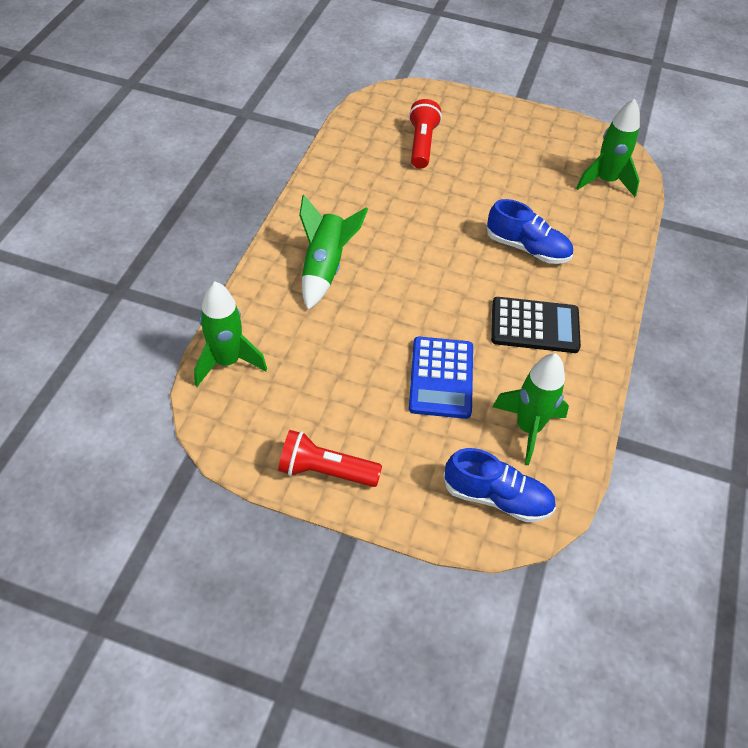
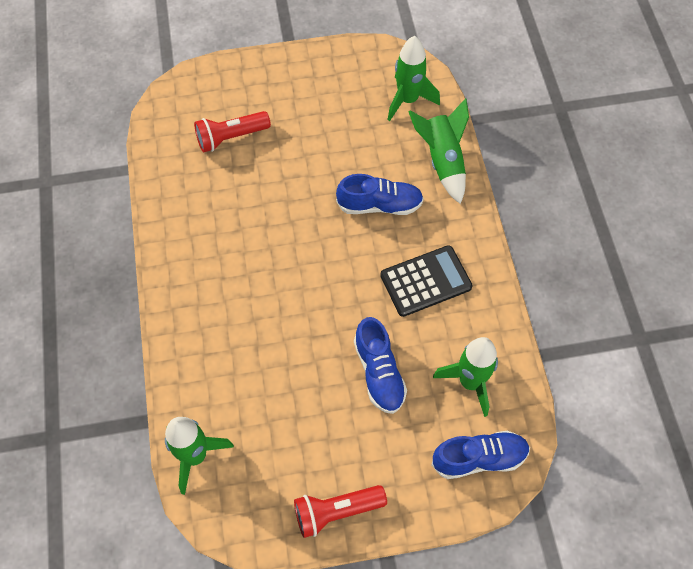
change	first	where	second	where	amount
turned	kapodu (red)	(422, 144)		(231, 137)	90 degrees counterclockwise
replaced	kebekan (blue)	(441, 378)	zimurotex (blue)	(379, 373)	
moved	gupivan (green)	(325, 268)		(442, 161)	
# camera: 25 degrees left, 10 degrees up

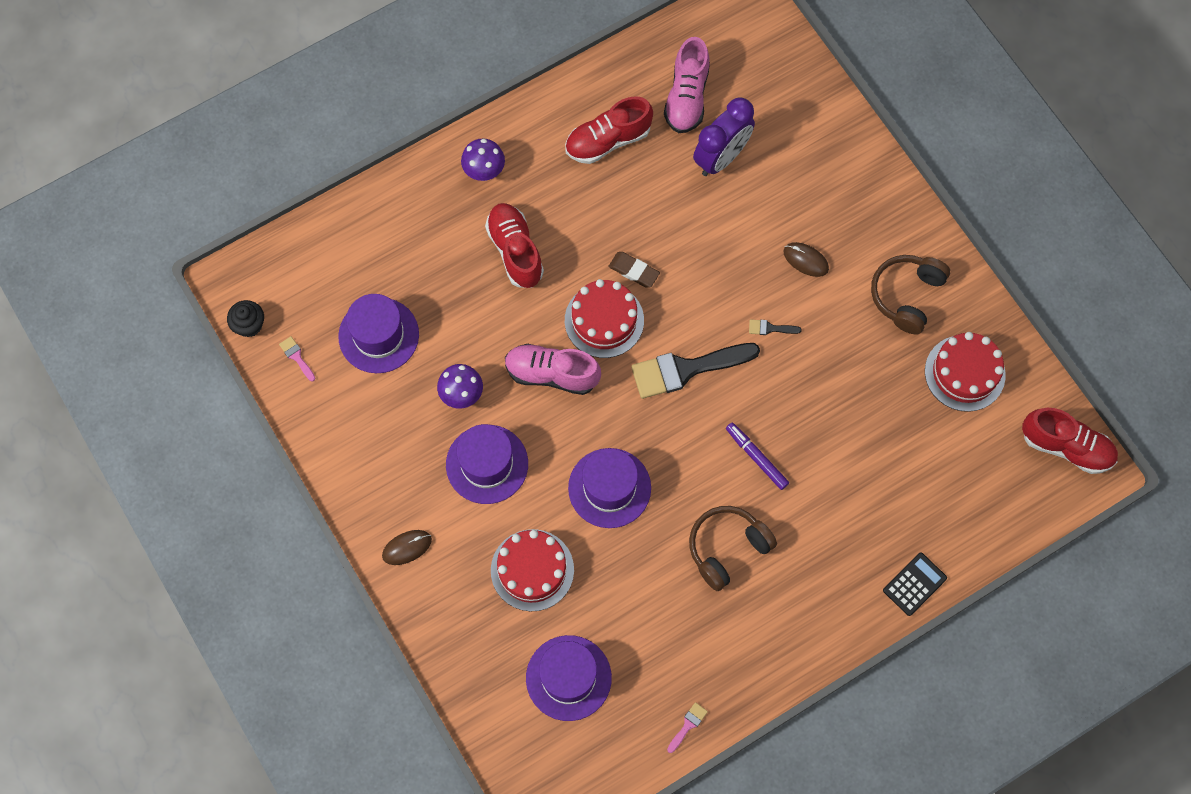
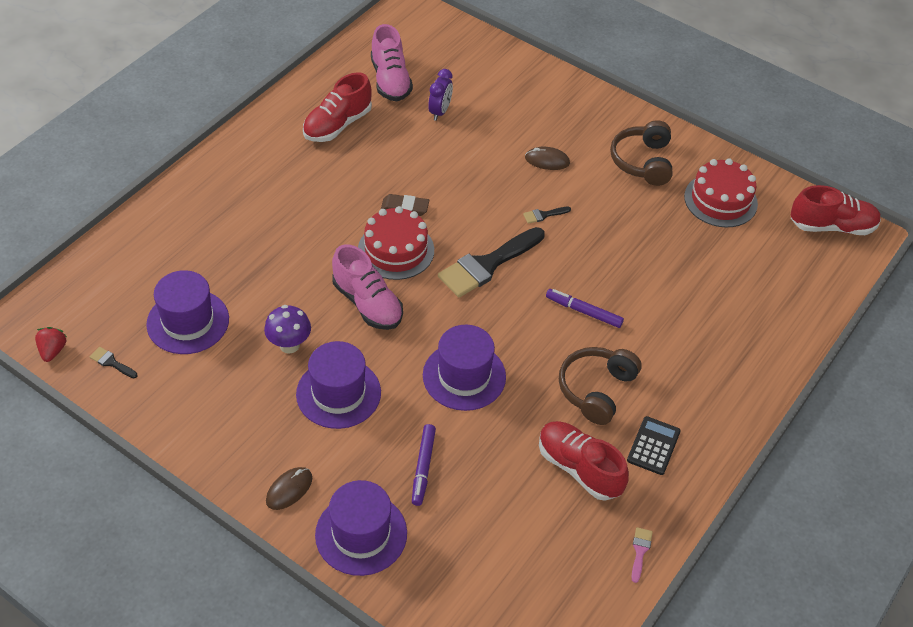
change	first	where	second	where	amount
replaced	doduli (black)	(249, 325)	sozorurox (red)	(53, 351)	
recoloured	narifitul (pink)	(296, 357)	narifitul (black)	(111, 362)	
moved	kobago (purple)	(568, 678)		(361, 534)	
turned	zimurotex (pink)	(552, 374)		(367, 303)	120 degrees counterclockwise
replaced	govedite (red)	(532, 570)	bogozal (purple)	(423, 467)	
resized	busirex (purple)	(721, 157)		(440, 112)	x0.60
moved	zimurotex (red)	(515, 251)		(579, 468)	
moved	kebekan (black)	(914, 584)		(653, 446)	
removed	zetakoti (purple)	(484, 172)			
# camera: 25 degrees left, 20 degrees down

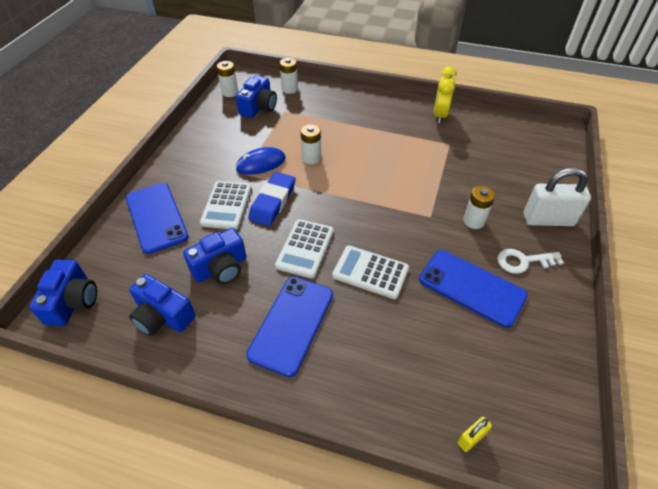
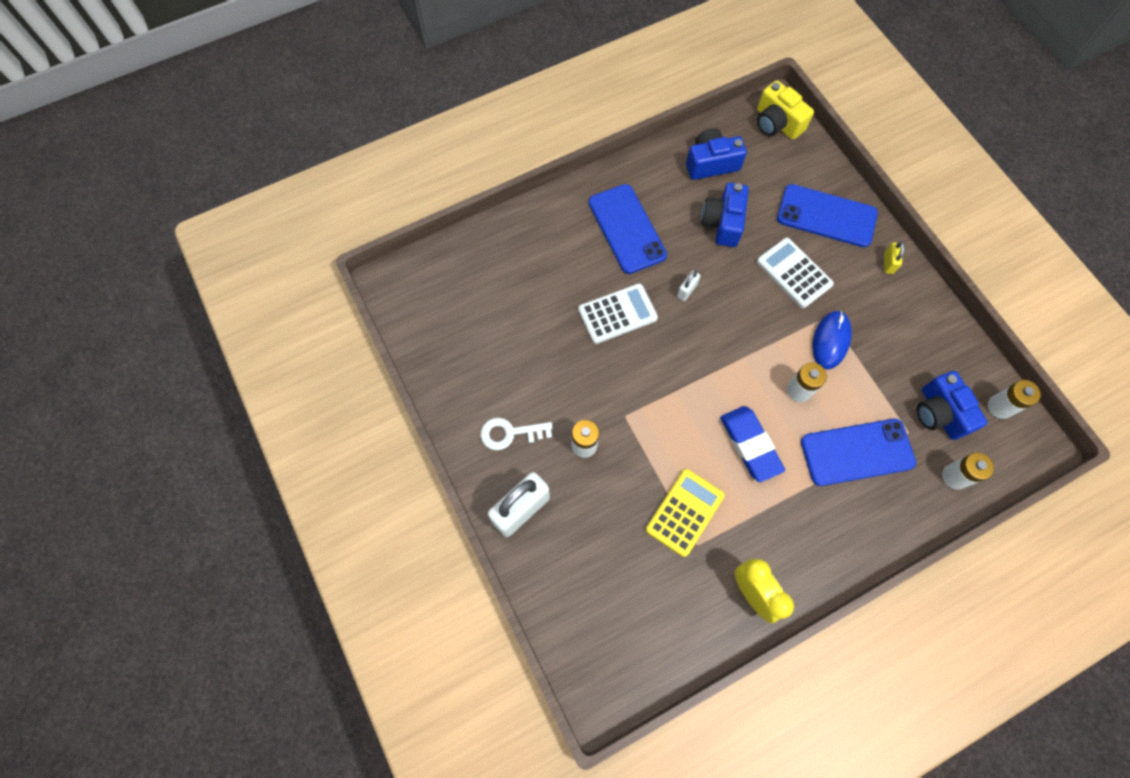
change	first	where	second	where	amount
turned	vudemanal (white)	(523, 261)		(510, 433)	135 degrees counterclockwise
added			kebekan (yellow)	(685, 512)	
replaced	kebekan (white)	(305, 248)	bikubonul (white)	(686, 291)	
moved	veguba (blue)	(272, 202)		(750, 445)	
recoloured	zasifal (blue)	(73, 302)	zasifal (yellow)	(777, 123)	
moved	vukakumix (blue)	(471, 287)		(857, 452)	
moved	bikubonul (yellow)	(471, 438)		(888, 263)	
# camera: 135 degrees right, 20 degrees up

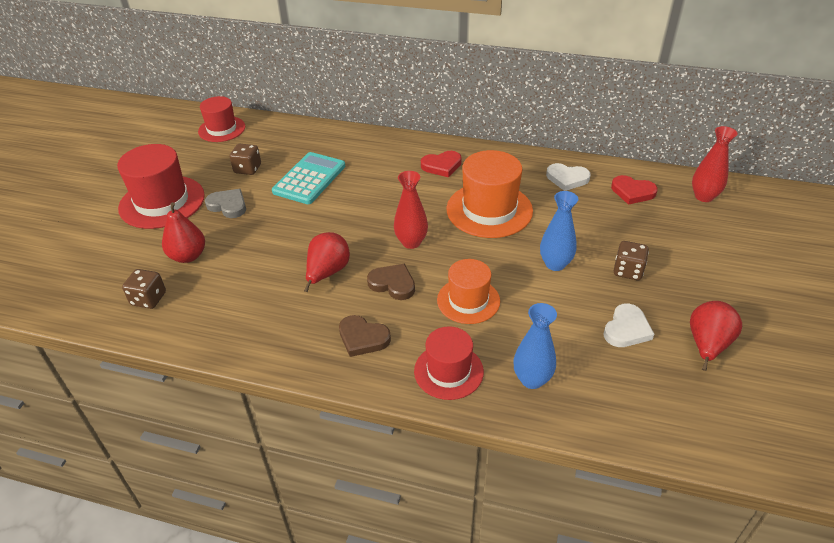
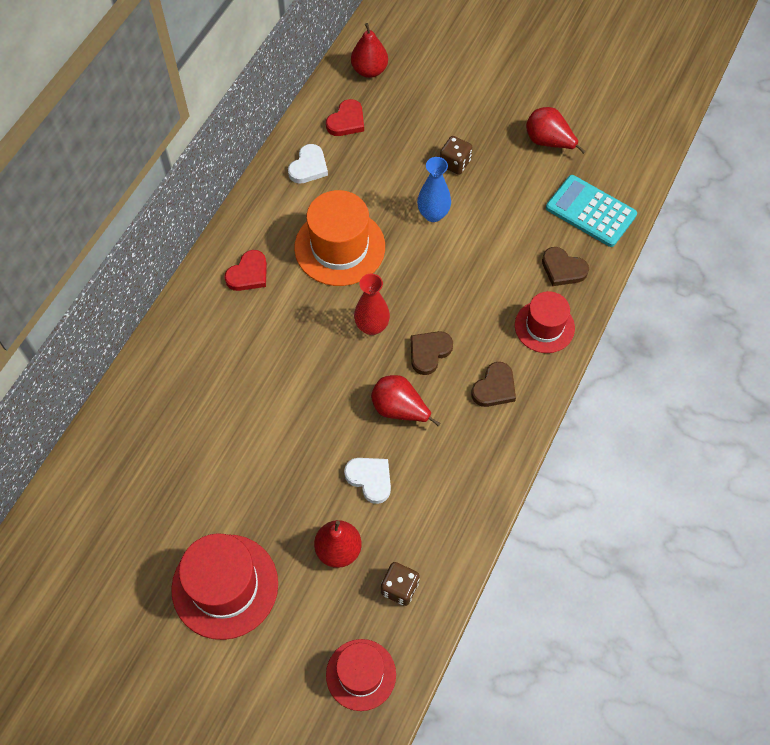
change	first	where	second	where	amount
turned	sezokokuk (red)	(442, 166)		(248, 274)	45 degrees clockwise
moved	kobago (red)	(222, 129)		(361, 674)	
moved	sezokokuk (white)	(626, 329)		(370, 479)	
replaced	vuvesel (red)	(704, 196)	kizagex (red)	(369, 70)	
replaced	vuvesel (blue)	(532, 379)	sezokokuk (brown)	(563, 269)	
moved	kebekan (turquoise)	(309, 179)		(590, 211)	
removed	sezokokuk (grey)	(228, 205)			
removed	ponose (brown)	(247, 169)			
removed	kobago (orange)	(468, 300)			
# camera: 80 degrees left, 20 degrees up

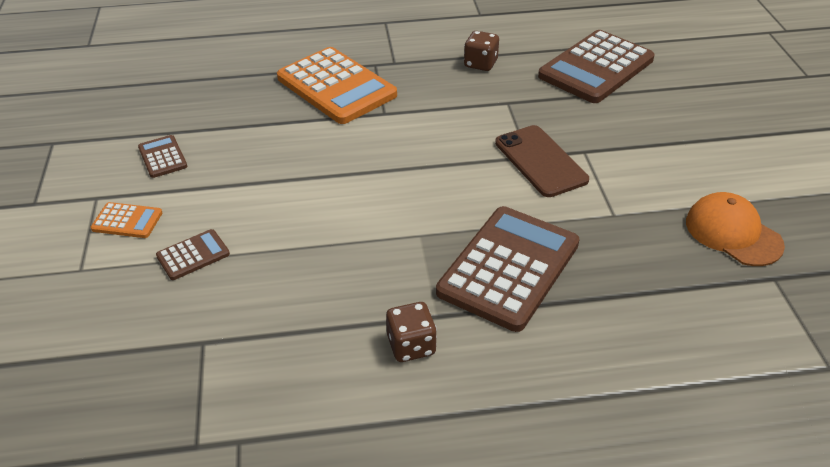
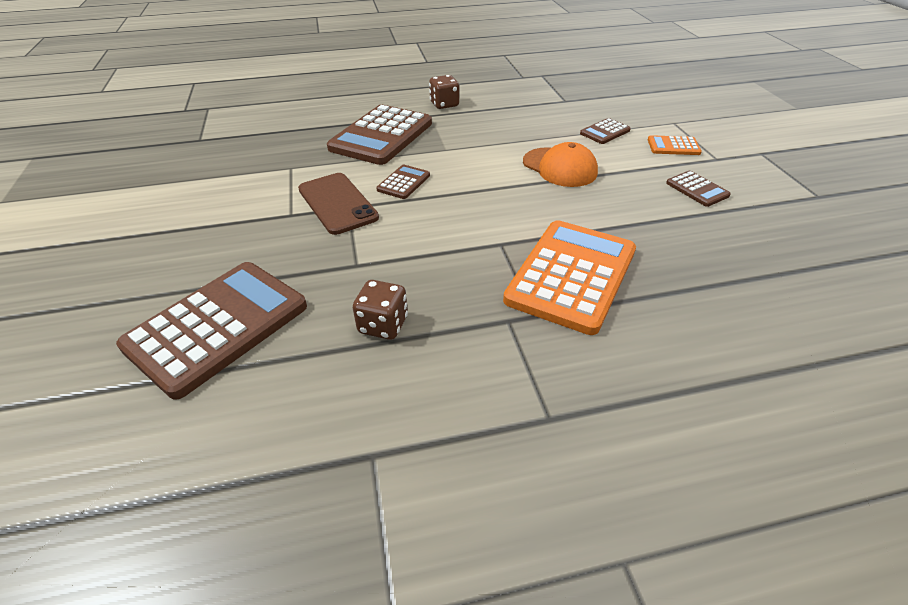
change	first	where	second	where	amount
added			kebekan (brown)	(403, 182)	
turned	kebekan (orange)	(336, 87)		(571, 275)	75 degrees clockwise
moved	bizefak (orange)	(733, 233)		(559, 167)	
# camera: 175 degrees right, 0 degrees up

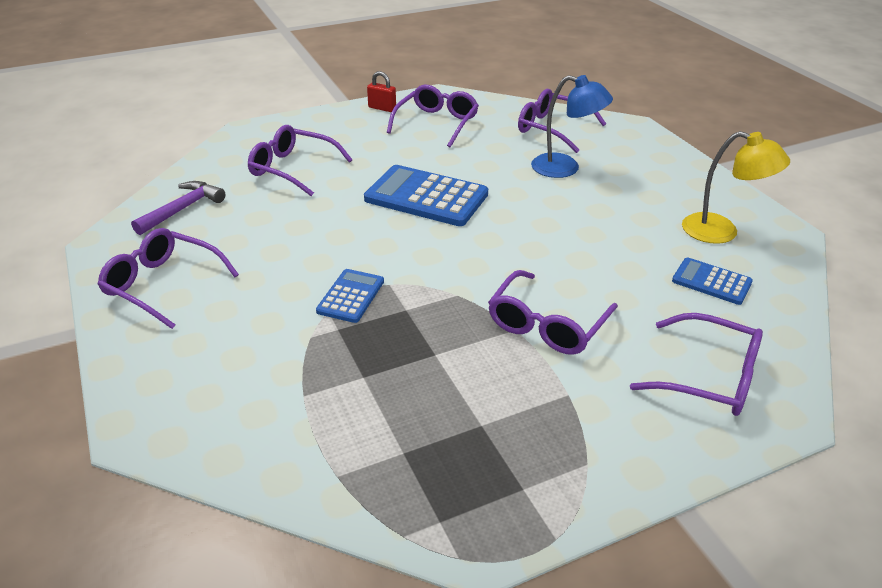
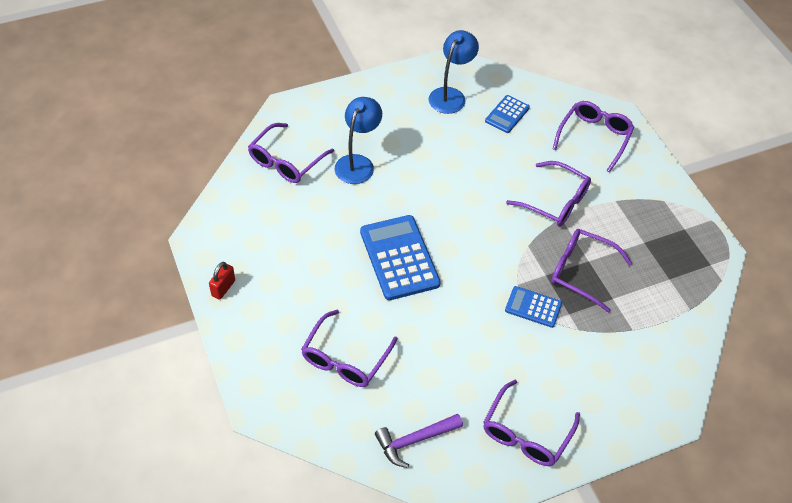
change	first	where	second	where	amount
turned	kebekan (blue)	(426, 197)		(399, 258)	135 degrees clockwise
turned	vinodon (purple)	(182, 209)		(414, 440)	60 degrees counterclockwise
recoloured	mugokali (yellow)	(721, 232)	mugokali (blue)	(450, 95)	
moved	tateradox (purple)	(437, 123)		(580, 271)	
# camera: 90 degrees left, 15 degrees up

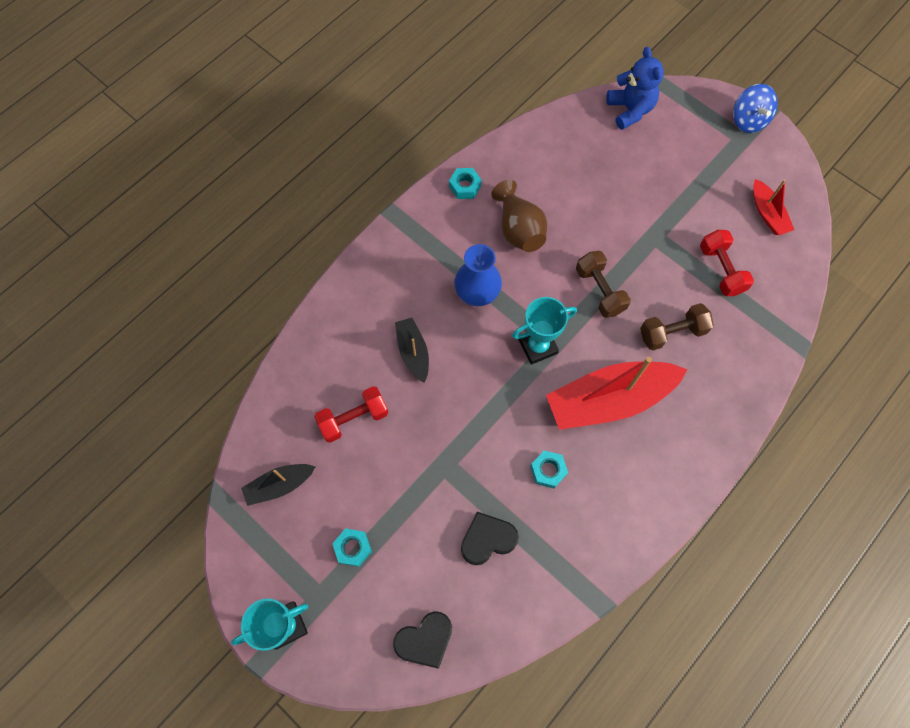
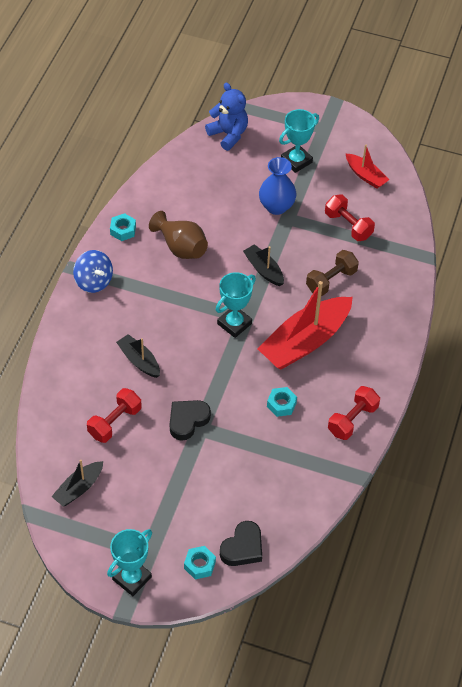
change	first	where	second	where	amount
moved	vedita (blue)	(748, 120)		(94, 281)	
moved	sezokokuk (black)	(487, 539)		(187, 420)	
moved	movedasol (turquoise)	(353, 548)		(199, 565)	
replaced	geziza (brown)	(599, 290)	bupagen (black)	(263, 270)	
moved	vuvesel (blue)	(477, 293)		(276, 206)	
added			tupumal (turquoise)	(296, 161)	
added			geziza (red)	(352, 420)	
# camera: 25 degrees left, 15 degrees down

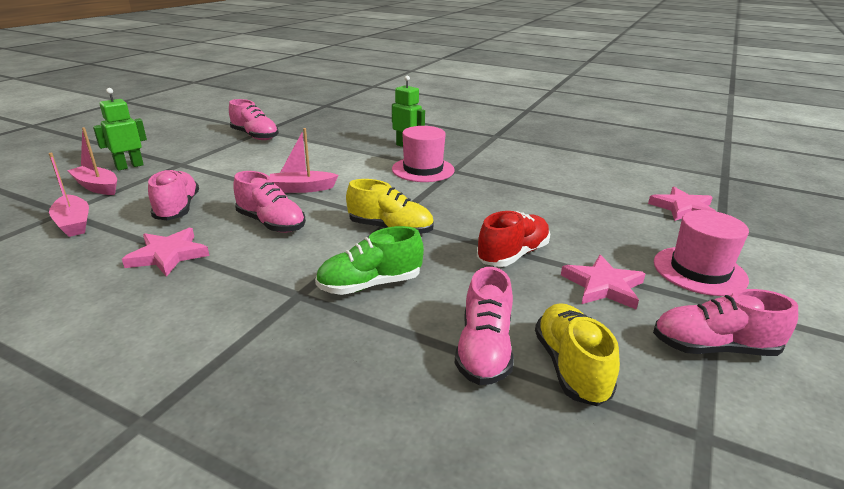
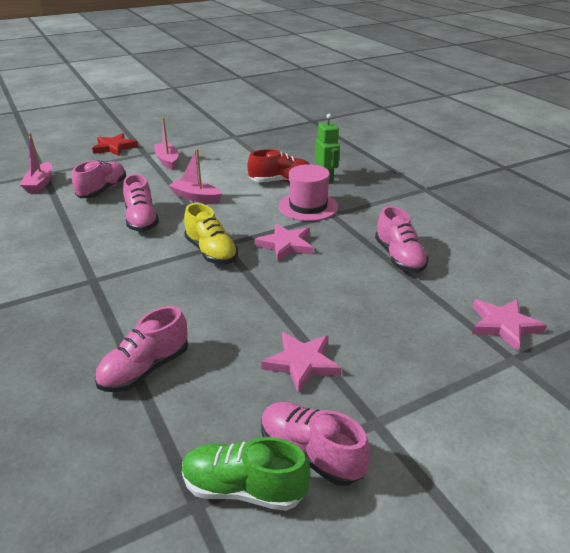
change	first	where	second	where	amount
replaced	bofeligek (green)	(129, 166)	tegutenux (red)	(114, 147)	
moved	bupagen (pink)	(97, 187)		(167, 161)	
moved	zimurotex (green)	(370, 285)		(244, 488)	
moved	zimurotex (red)	(513, 255)		(281, 181)	
moved	tegutenux (pink)	(168, 255)		(286, 245)	
moved	zimurotex (pink)	(255, 136)		(399, 258)	
removed	zimurotex (yellow)	(571, 367)			
removed	kobago (pink)	(699, 271)			
# camera: 35 degrees right, 5 degrees up

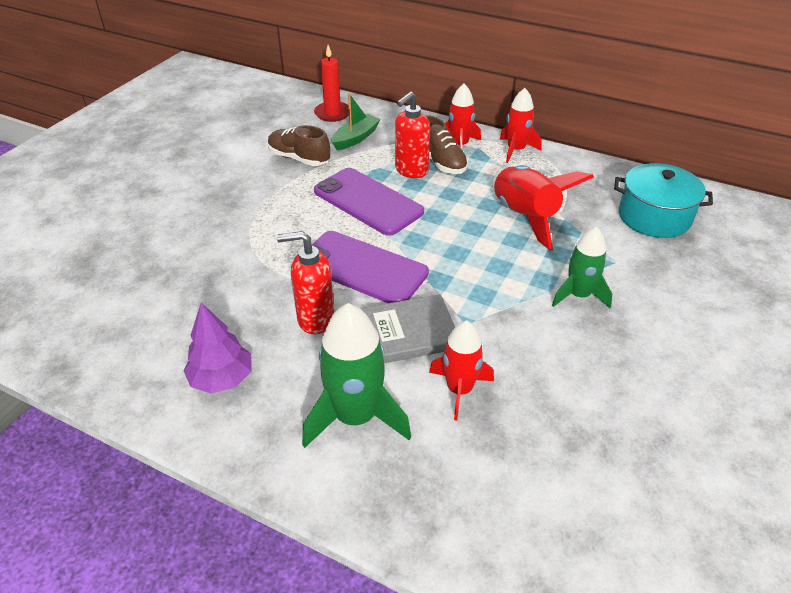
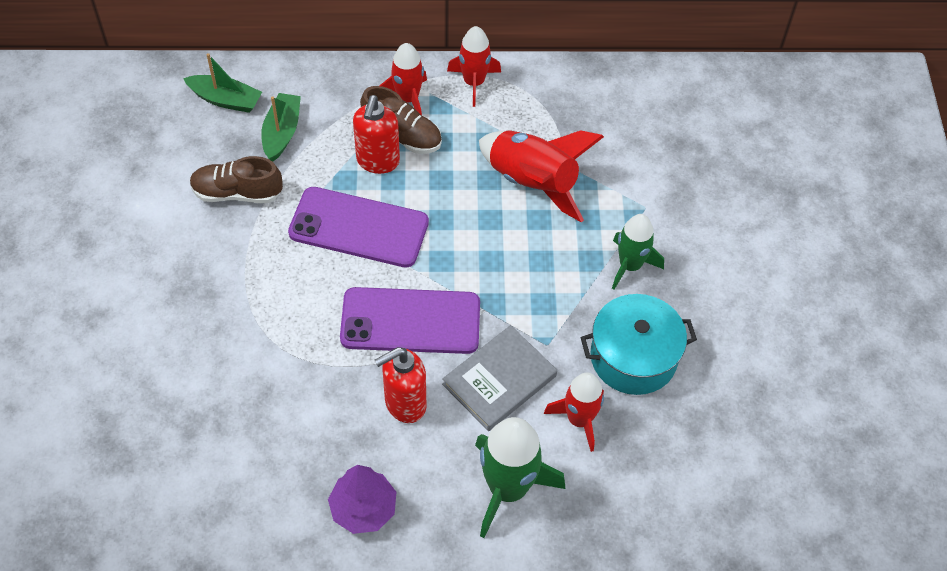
change	first	where	second	where	amount
replaced	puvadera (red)	(332, 113)	bupagen (green)	(225, 100)	
moved	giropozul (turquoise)	(654, 217)		(633, 357)	
# camera: 30 degrees left, 15 degrees up

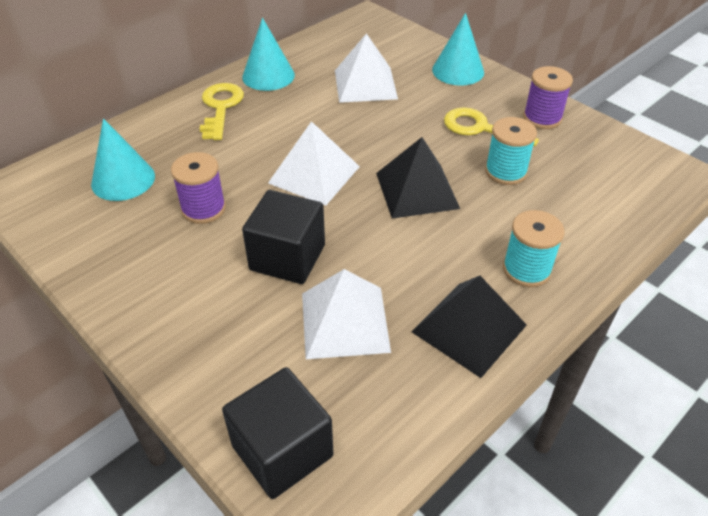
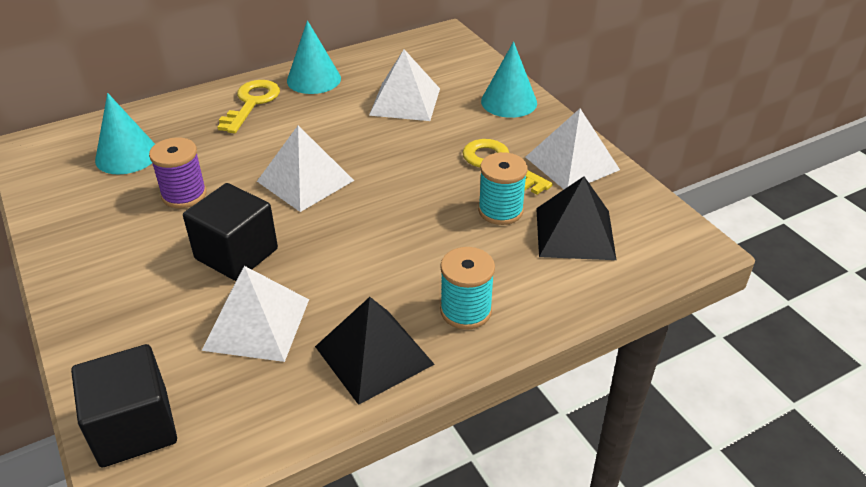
change	first	where	second	where	amount
replaced	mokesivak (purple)	(542, 118)	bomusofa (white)	(572, 163)	
moved	bomusofa (black)	(417, 190)		(575, 233)	
# camera: 15 degrees right, 5 degrees down

